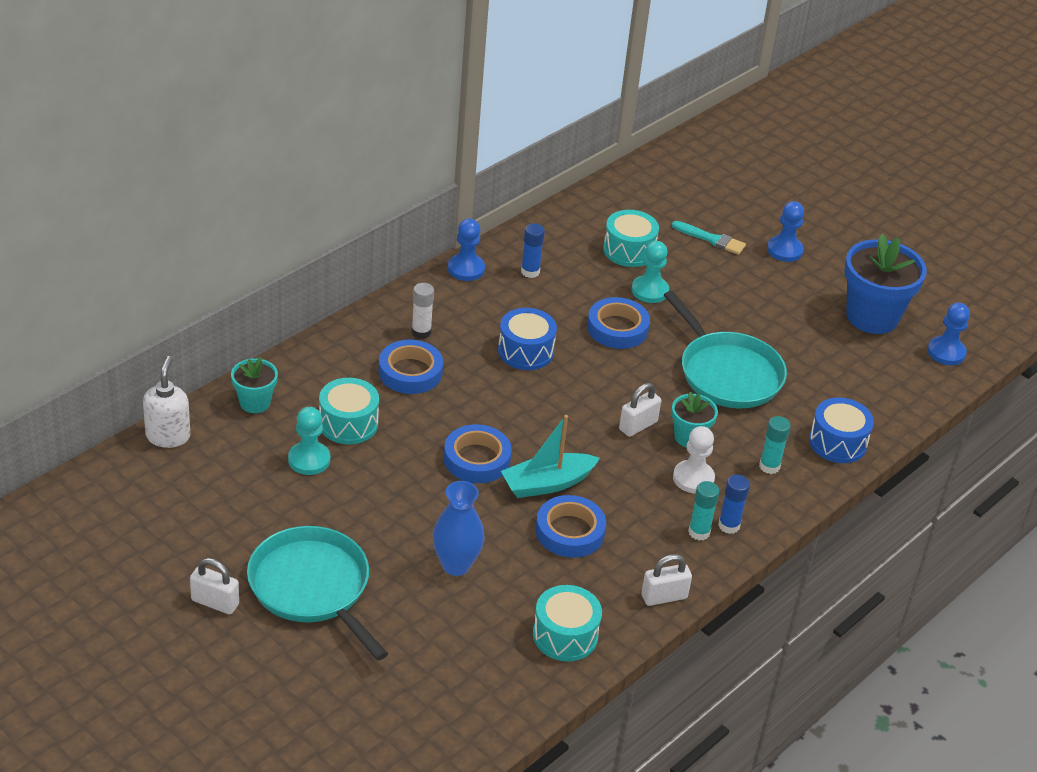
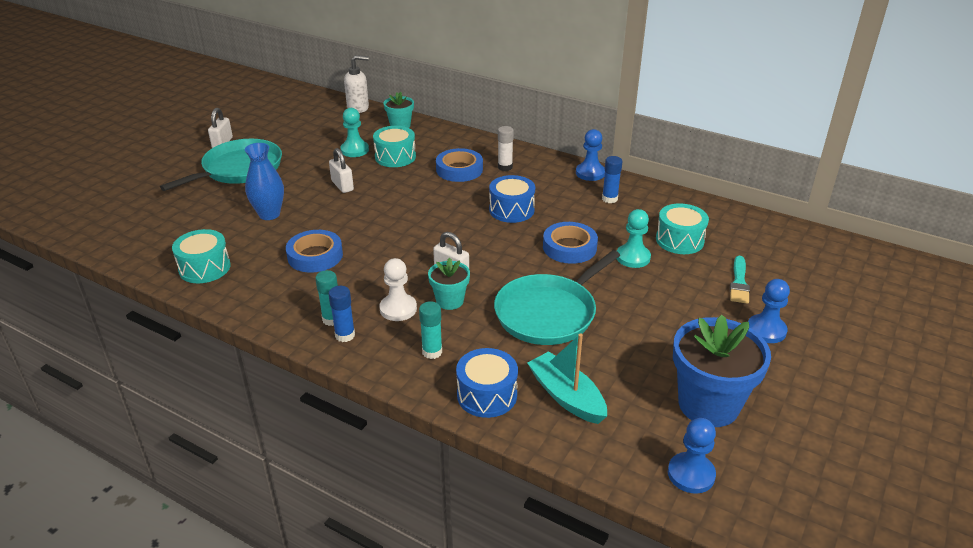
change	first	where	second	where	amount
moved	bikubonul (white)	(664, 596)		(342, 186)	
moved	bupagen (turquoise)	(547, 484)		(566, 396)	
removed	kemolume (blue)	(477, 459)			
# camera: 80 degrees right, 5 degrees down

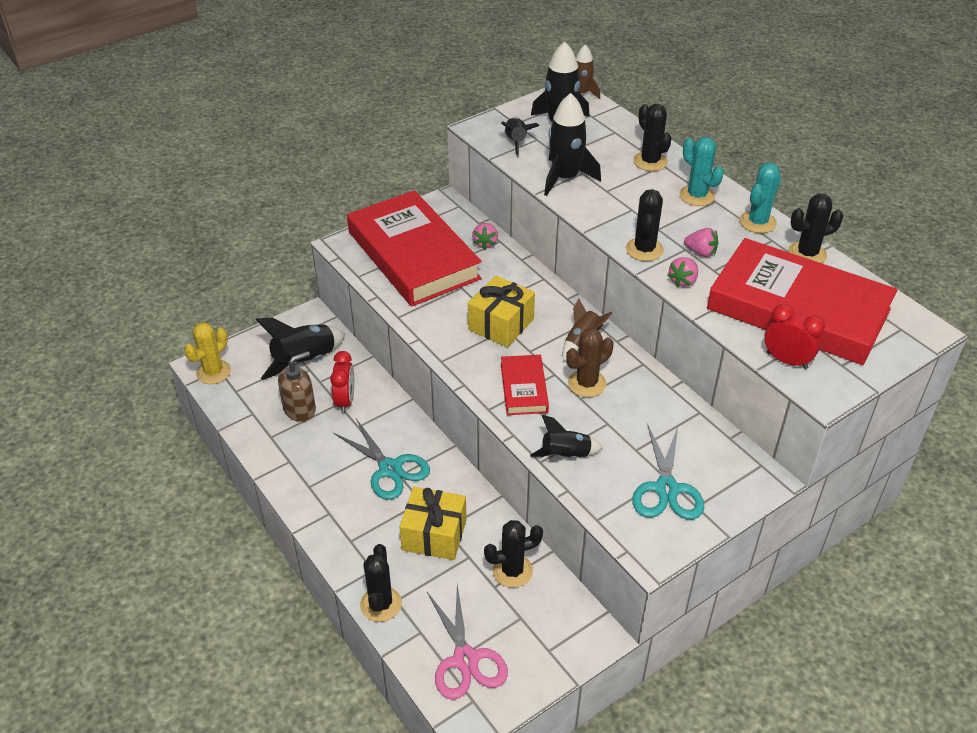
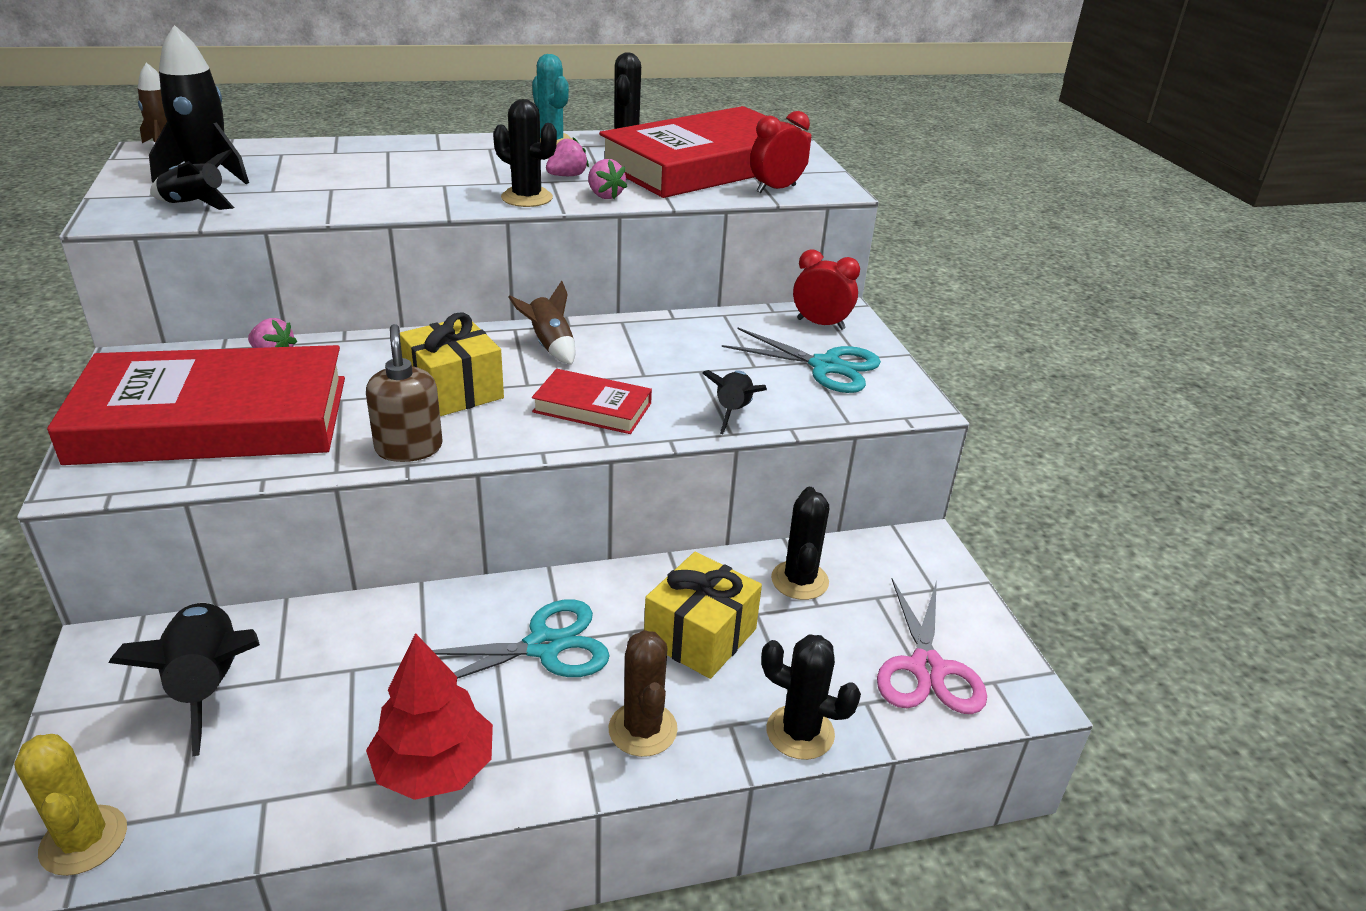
change	first	where	second	where	amount
moved	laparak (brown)	(300, 409)		(409, 448)	
added			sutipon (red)	(434, 768)	
moved	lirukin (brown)	(587, 383)		(643, 729)	
moved	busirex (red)	(345, 401)		(820, 324)	
turned	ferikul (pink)	(465, 659)		(927, 668)	90 degrees clockwise
removed	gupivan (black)	(565, 178)			
removed	lirukin (black)	(650, 161)			
removed	lirukin (turquoise)	(697, 196)			
# camera: 70 degrees left, 10 degrees down

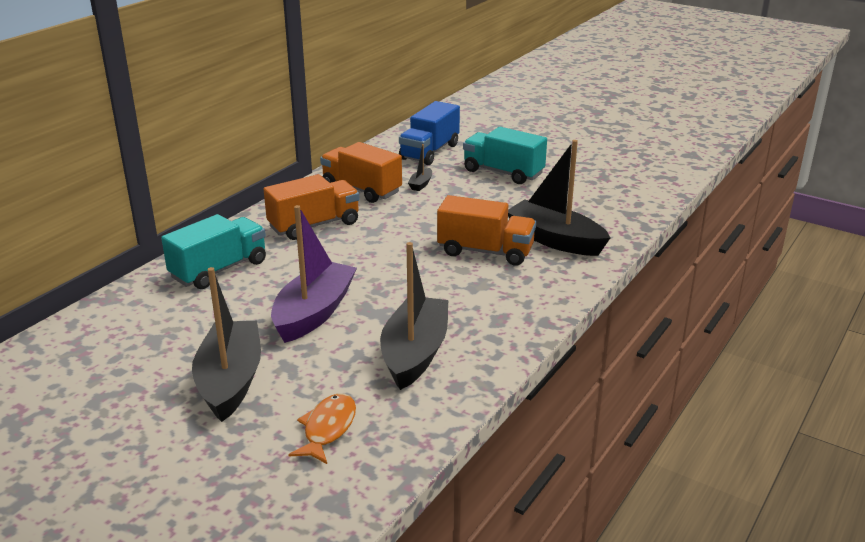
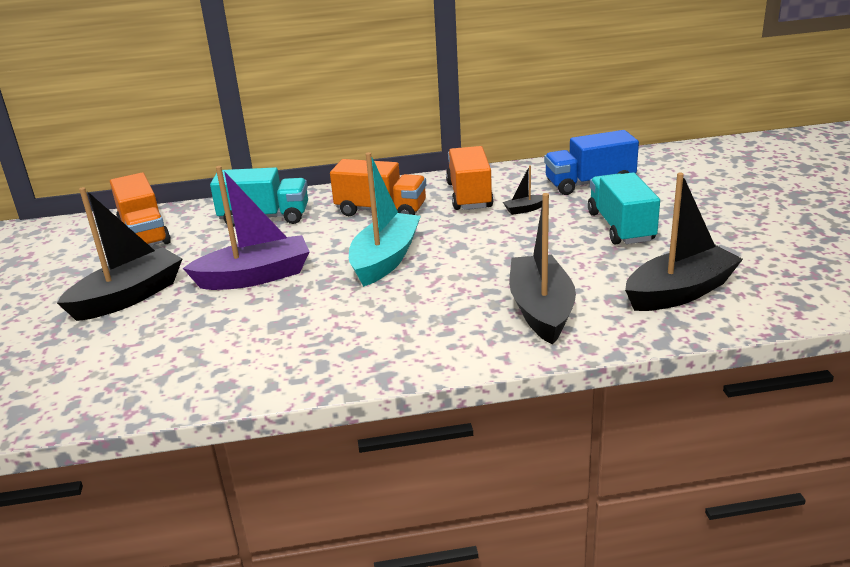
change	first	where	second	where	amount
moved	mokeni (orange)	(485, 251)		(144, 234)	
added			bupagen (turquoise)	(385, 260)	
moved	bupagen (black)	(415, 353)		(680, 292)	
removed	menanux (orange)	(328, 428)			
# camera: 50 degrees right, 0 degrees up

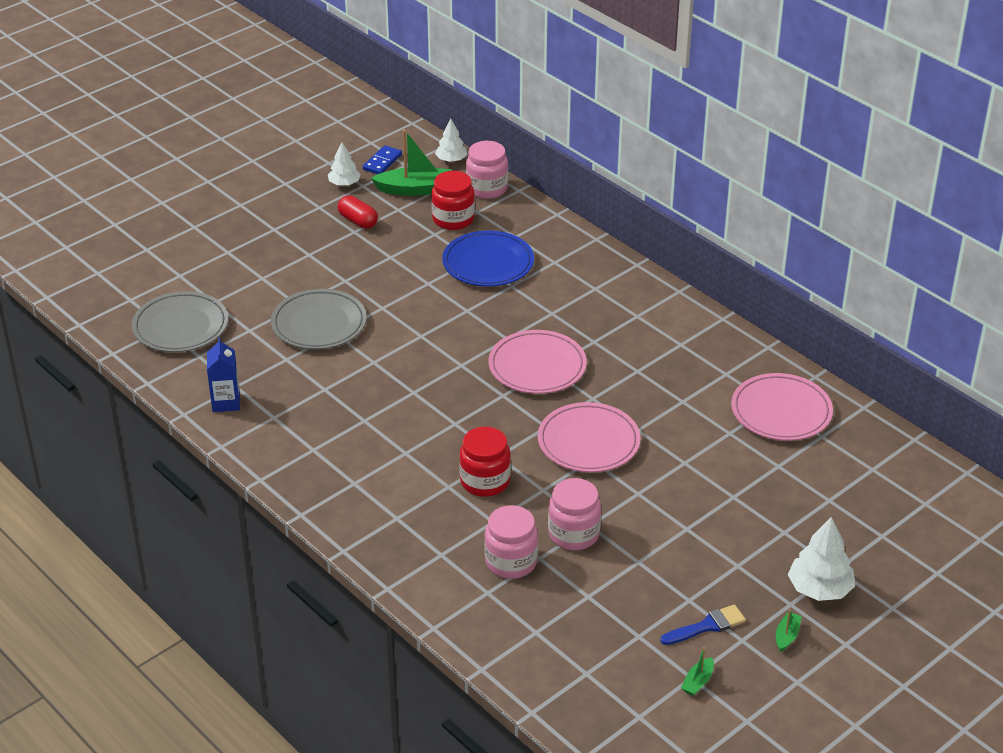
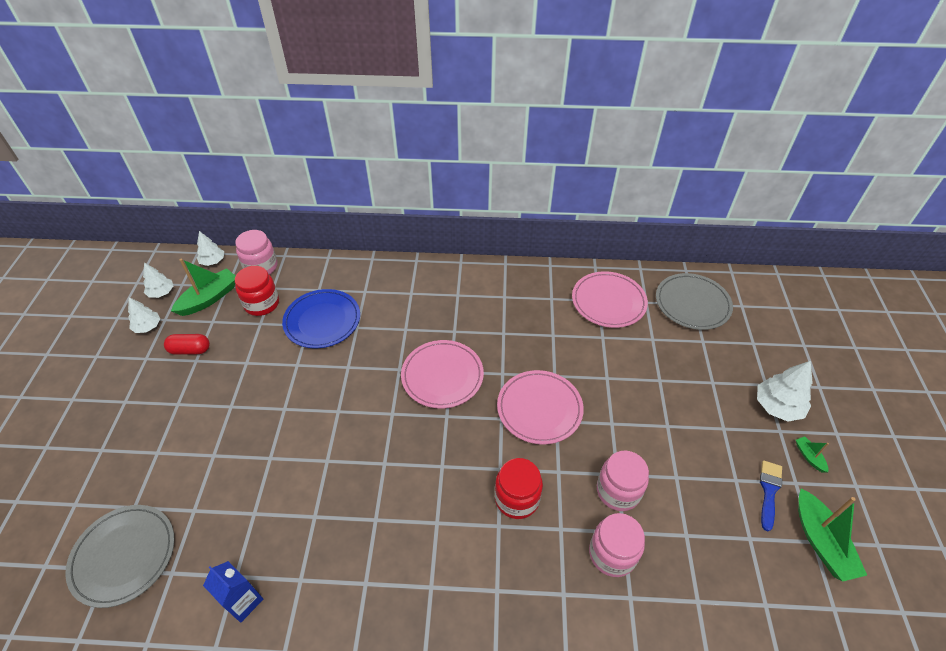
change	first	where	second	where	amount
replaced	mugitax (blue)	(382, 162)	sutipon (white)	(161, 292)	
moved	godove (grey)	(319, 324)		(692, 304)	
resized	bupagen (green)	(698, 682)		(821, 542)	x2.08
# camera: 45 degrees left, 10 degrees up

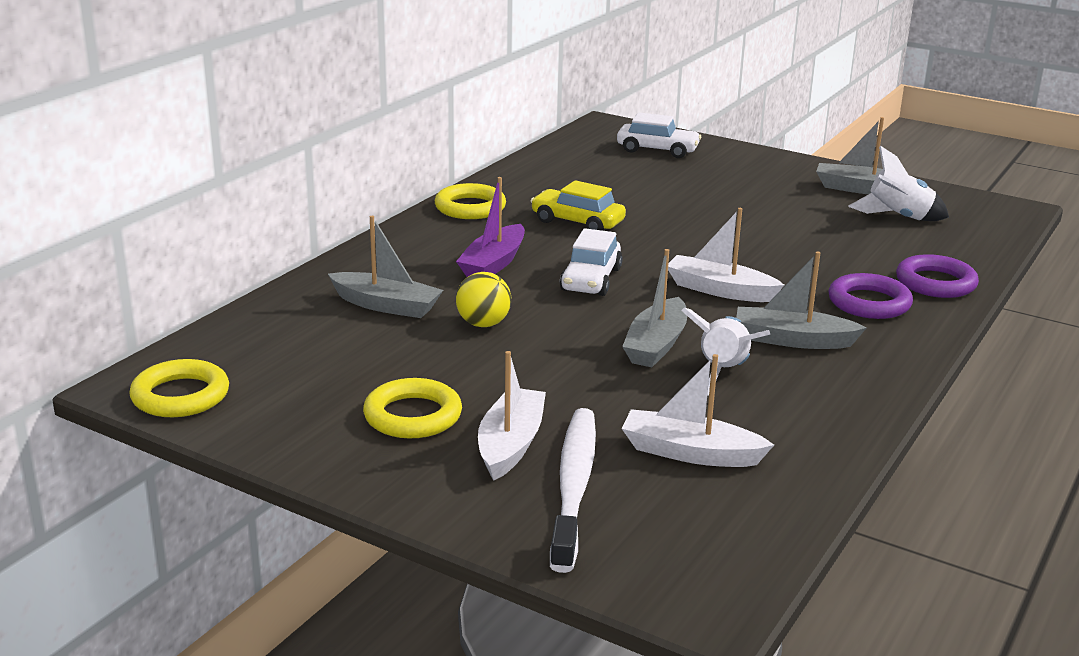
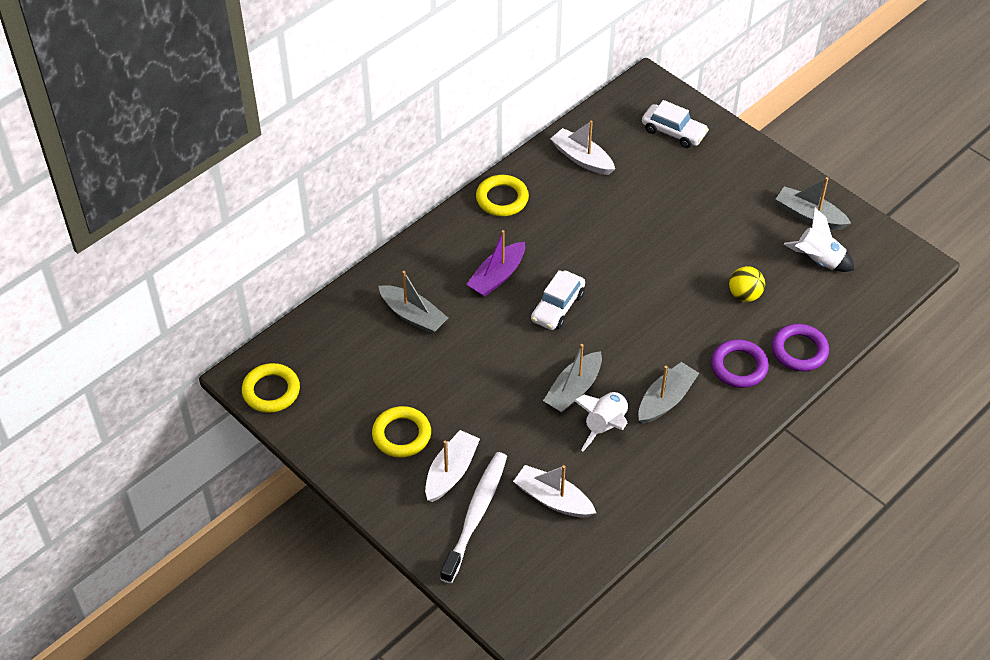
change	first	where	second	where	amount
moved	bupagen (white)	(719, 290)		(582, 158)	
turned	bupagen (grey)	(792, 340)		(666, 400)	105 degrees clockwise
moved	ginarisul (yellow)	(483, 324)		(744, 295)	
removed	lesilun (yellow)	(577, 222)			
# camera: 15 degrees right, 25 degrees up

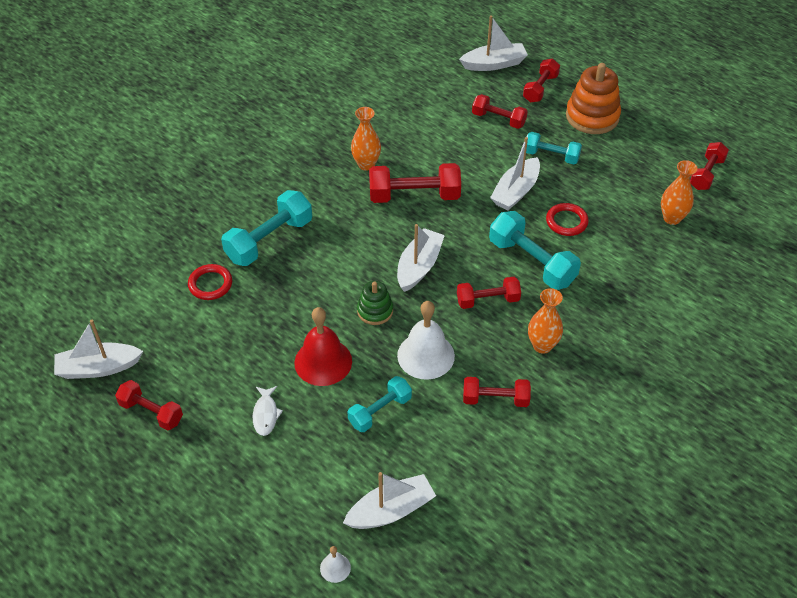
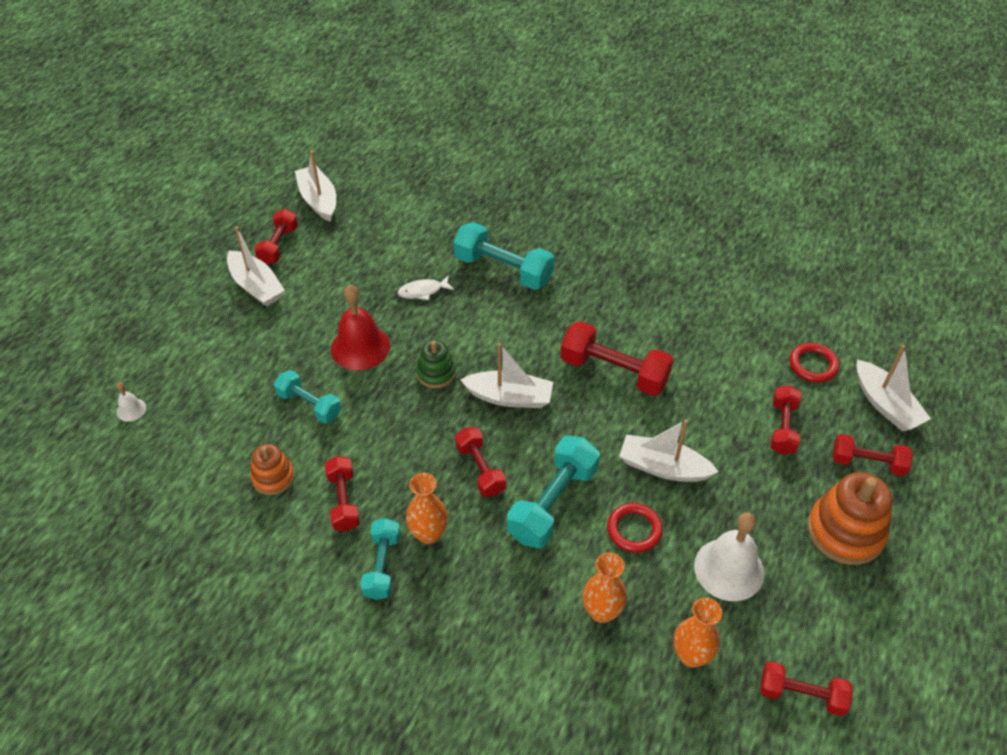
change	first	where	second	where	amount
moved	bupagen (white)	(391, 510)		(256, 286)	
added			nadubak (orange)	(273, 477)	
moved	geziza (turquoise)	(551, 156)		(382, 566)	
moved	menanux (white)	(265, 414)		(423, 291)	
turned	geziza (red)	(414, 196)		(614, 371)	45 degrees counterclockwise
moved	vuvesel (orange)	(366, 164)		(601, 612)	
moved	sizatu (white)	(426, 355)		(729, 569)	
moved	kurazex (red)	(210, 284)		(813, 365)	
# camera: 75 degrees right, 0 degrees up

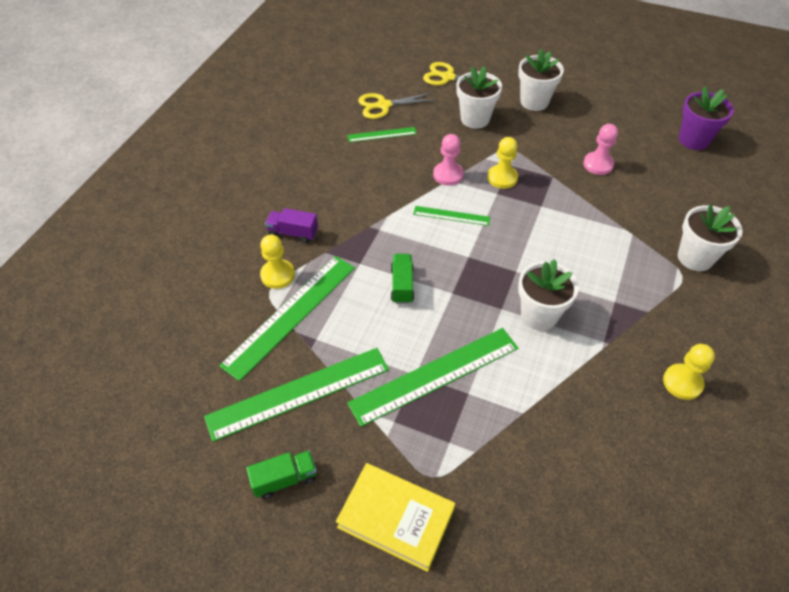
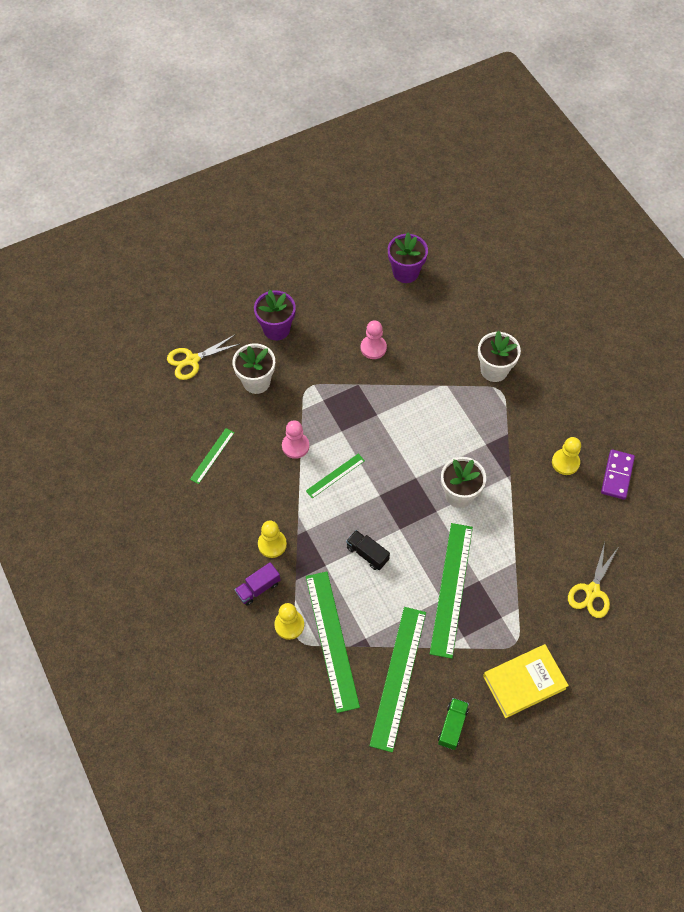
change	first	where	second	where	amount
recoloured	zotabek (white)	(534, 102)	zotabek (purple)	(276, 329)	
moved	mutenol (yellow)	(502, 178)		(272, 544)	
recoloured	mokeni (green)	(402, 285)	mokeni (black)	(367, 554)	
moved	ferikul (yellow)	(383, 105)		(592, 591)	
added			mugitax (purple)	(617, 475)	
# camera: 50 degrees left, 10 degrees up

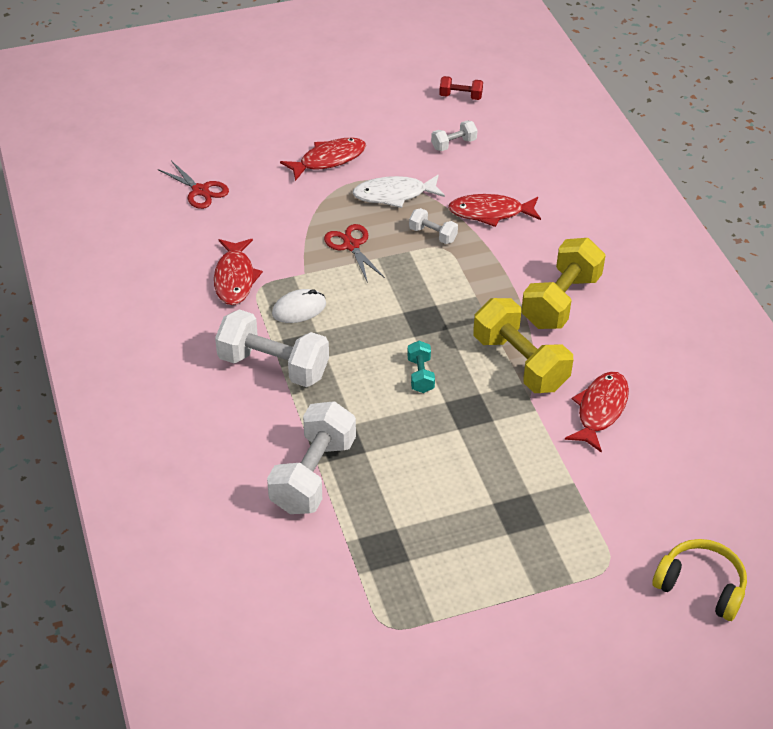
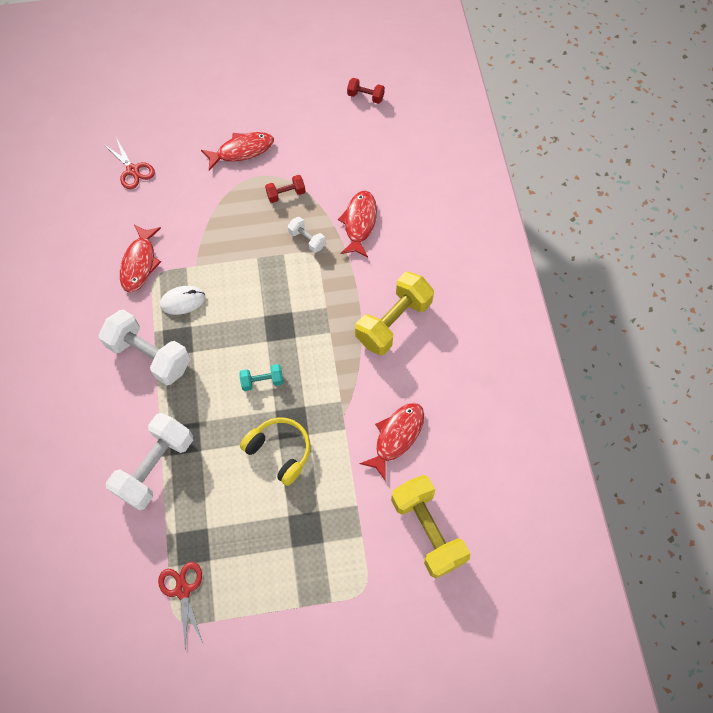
change	first	where	second	where	amount
moved	ferikul (red)	(351, 245)		(183, 590)	
turned	geziza (turquoise)	(420, 375)		(262, 381)	75 degrees clockwise
moved	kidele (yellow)	(701, 586)		(280, 451)	
replaced	menanux (white)	(394, 195)	geziza (red)	(286, 194)	
turned	menanux (red)	(490, 213)		(359, 223)	90 degrees clockwise
moved	geziza (yellow)	(520, 363)		(427, 530)	
removed	geziza (white)	(453, 144)			
# camera: 10 degrees right, 20 degrees up

